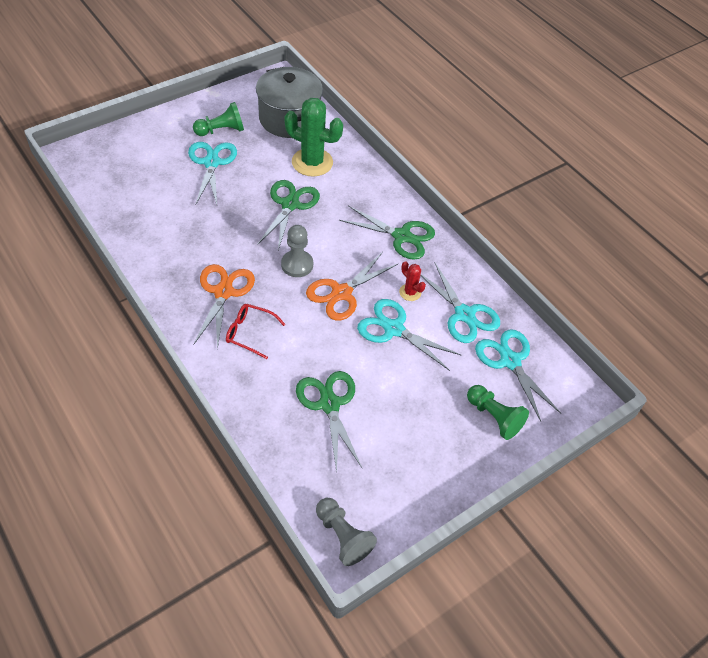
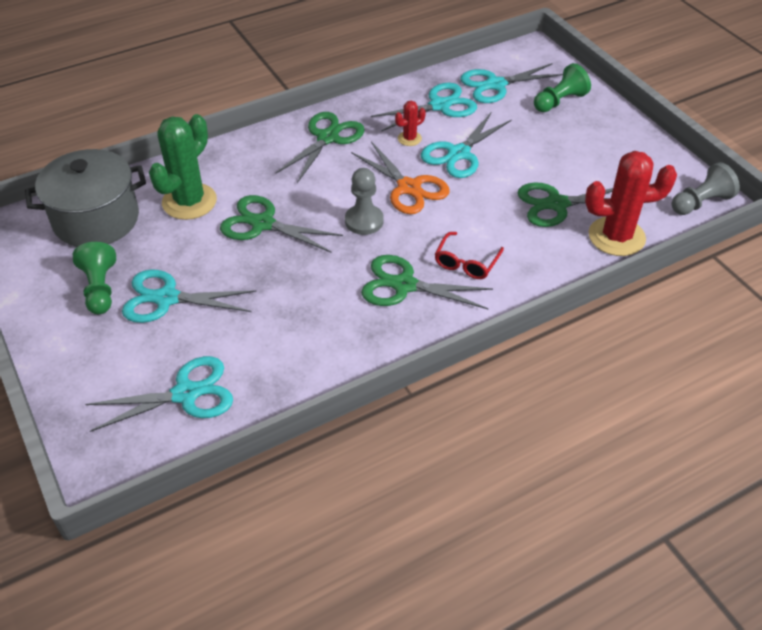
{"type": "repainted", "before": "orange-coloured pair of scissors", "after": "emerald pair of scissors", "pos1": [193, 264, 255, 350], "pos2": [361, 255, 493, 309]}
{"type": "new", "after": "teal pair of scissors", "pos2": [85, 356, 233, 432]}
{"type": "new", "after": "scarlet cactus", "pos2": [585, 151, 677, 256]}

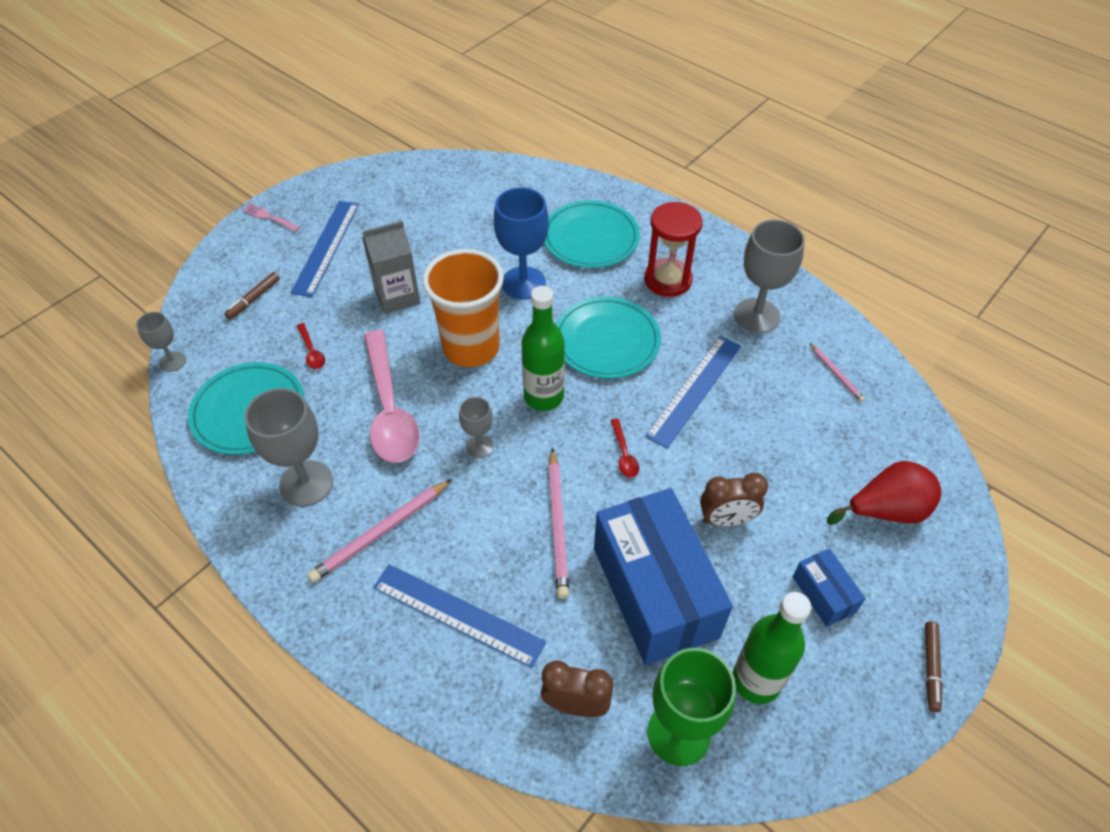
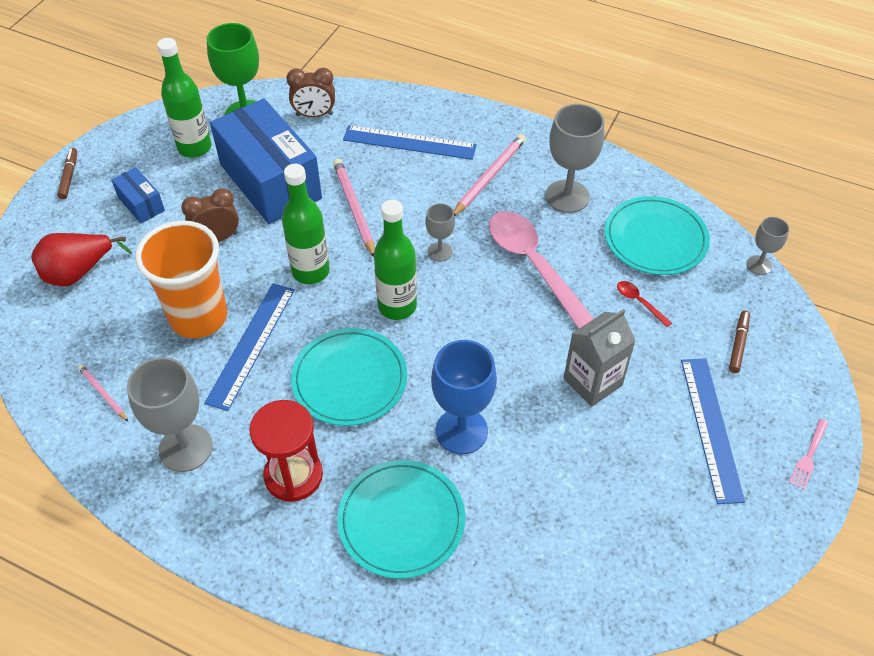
{"type": "rotated", "before": "rosy dinner fork", "pos1": [242, 203, 300, 232], "pos2": [789, 419, 828, 490], "turn": 105}
{"type": "shifted", "before": "orange-coloured tumbler", "pos1": [422, 249, 504, 367], "pos2": [135, 221, 227, 339]}
{"type": "swapped", "before": "scarlet teaspoon", "after": "emerald drink bottle", "pos1": [610, 419, 639, 478], "pos2": [282, 164, 330, 284]}

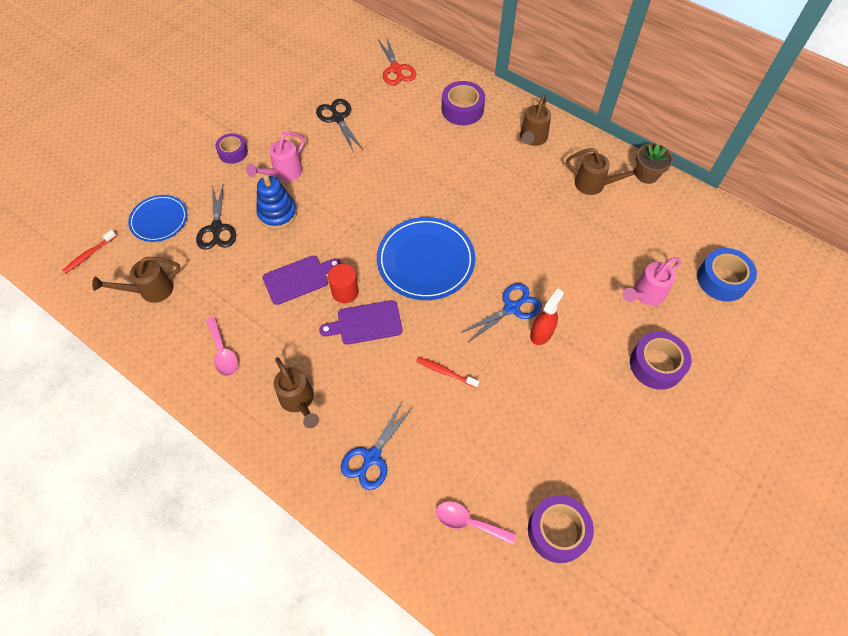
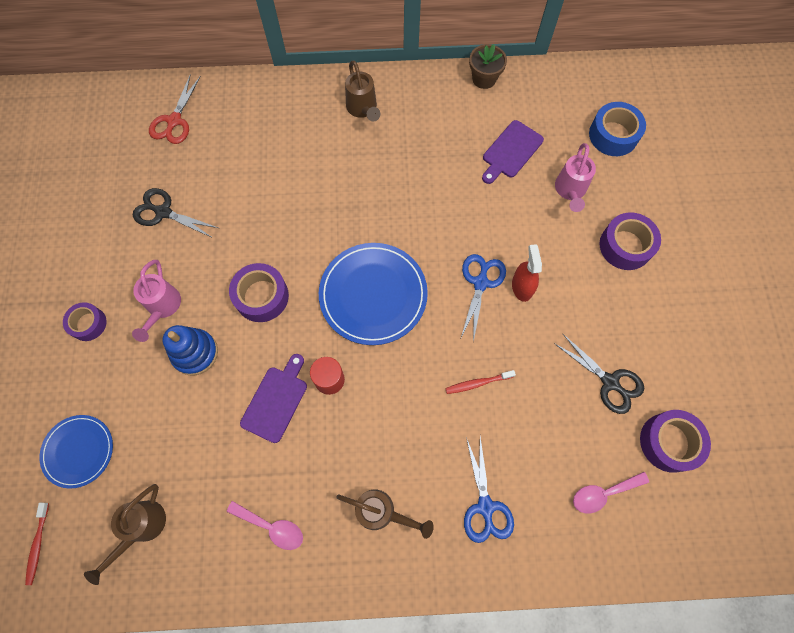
{"type": "shifted", "before": "black pair of scissors", "pos1": [196, 185, 236, 250], "pos2": [554, 334, 644, 414]}
{"type": "shifted", "before": "purple bread board", "pos1": [319, 300, 402, 345], "pos2": [482, 120, 544, 184]}
{"type": "rotated", "before": "scarlet pair of scissors", "pos1": [378, 38, 416, 85], "pos2": [149, 74, 201, 144], "turn": 75}
{"type": "shifted", "before": "purple tape", "pos1": [442, 81, 485, 125], "pos2": [229, 263, 289, 322]}
{"type": "gone", "before": "dark brown sprinkling can", "pos1": [566, 148, 643, 195]}

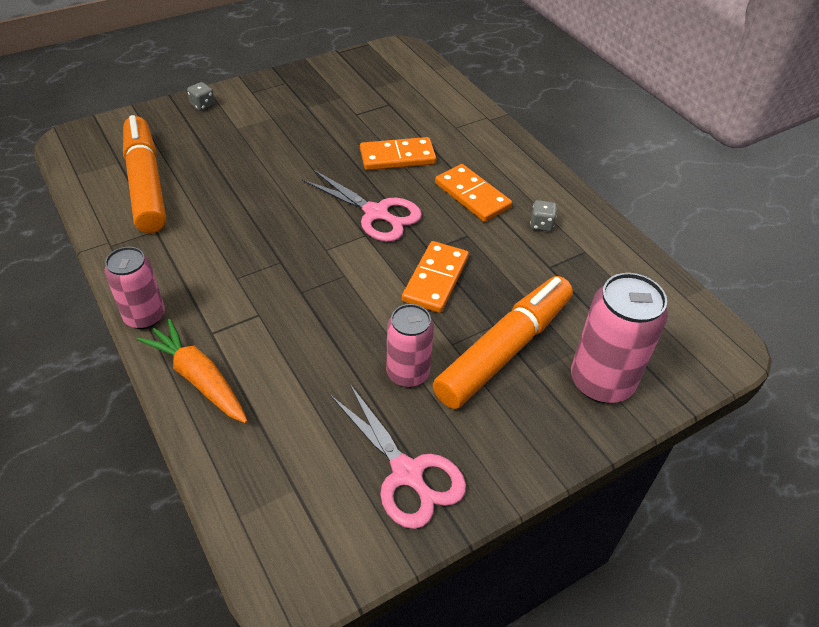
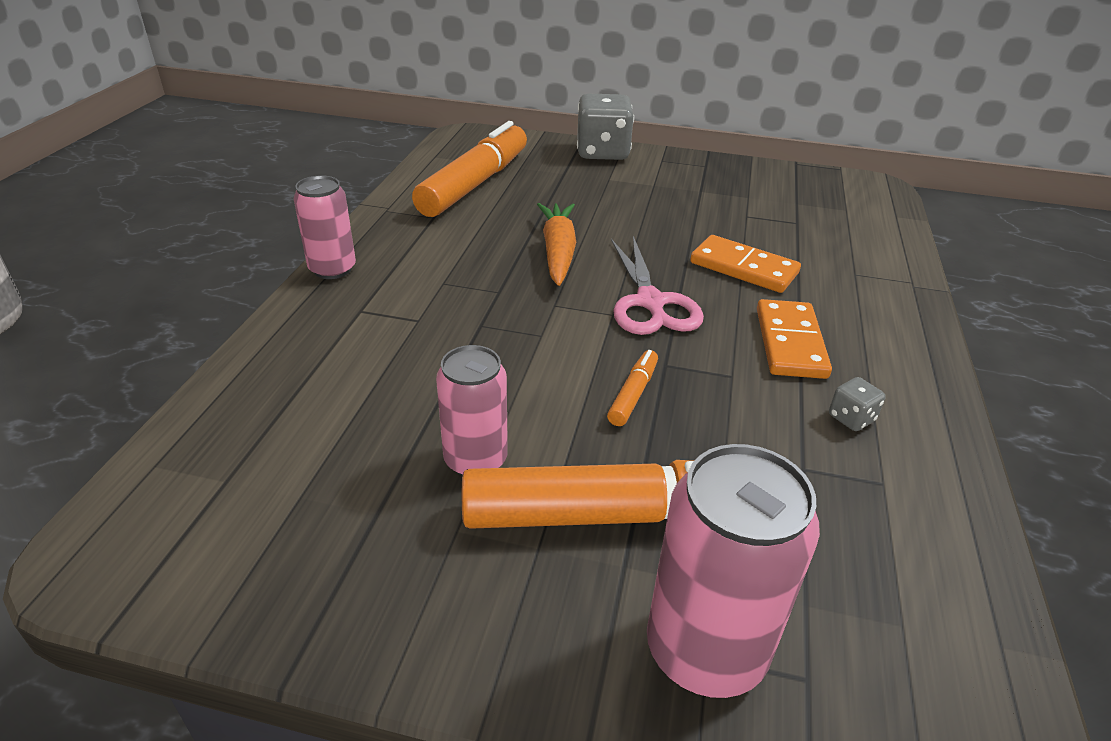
{"type": "shifted", "before": "orange-coloured root vegetable", "pos1": [137, 319, 248, 423], "pos2": [537, 203, 576, 286]}
{"type": "scaled", "before": "grey dice", "pos1": [187, 82, 215, 111], "pos2": [577, 93, 634, 160], "scale": 2.29}
{"type": "gone", "before": "rosy pair of scissors", "pos1": [330, 383, 466, 529]}
{"type": "swapped", "before": "orange-coloured domino", "after": "orange-coloured marker", "pos1": [402, 241, 469, 313], "pos2": [607, 350, 658, 426]}

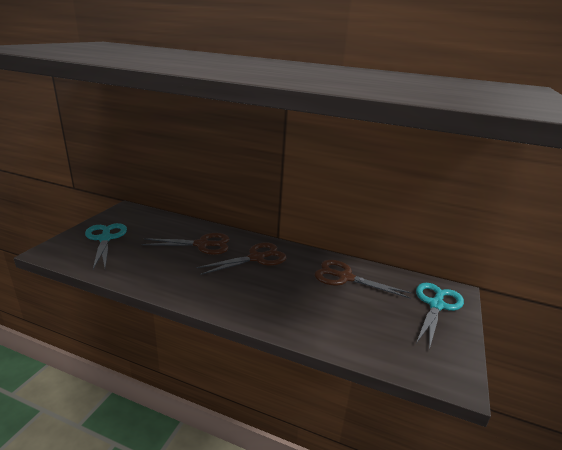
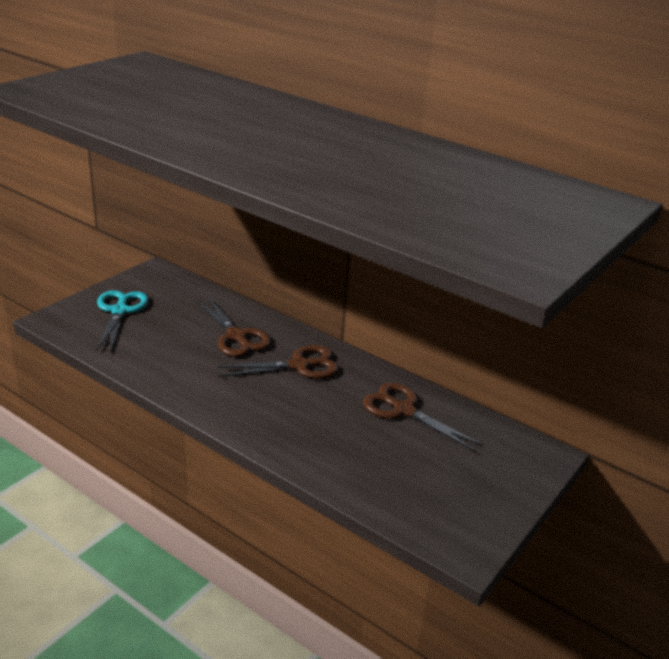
{"type": "rotated", "before": "dark brown pair of scissors", "pos1": [141, 233, 230, 255], "pos2": [197, 297, 271, 357], "turn": 45}
{"type": "gone", "before": "teal pair of scissors", "pos1": [416, 283, 464, 349]}

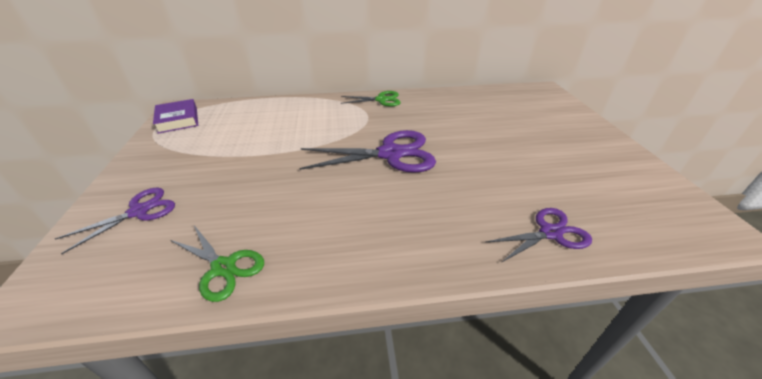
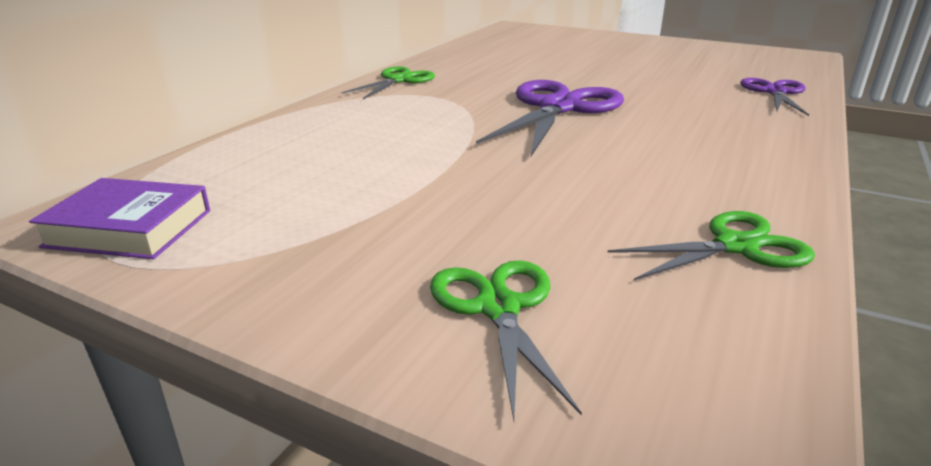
{"type": "repainted", "before": "purple pair of scissors", "after": "emerald pair of scissors", "pos1": [55, 187, 175, 254], "pos2": [430, 260, 582, 420]}

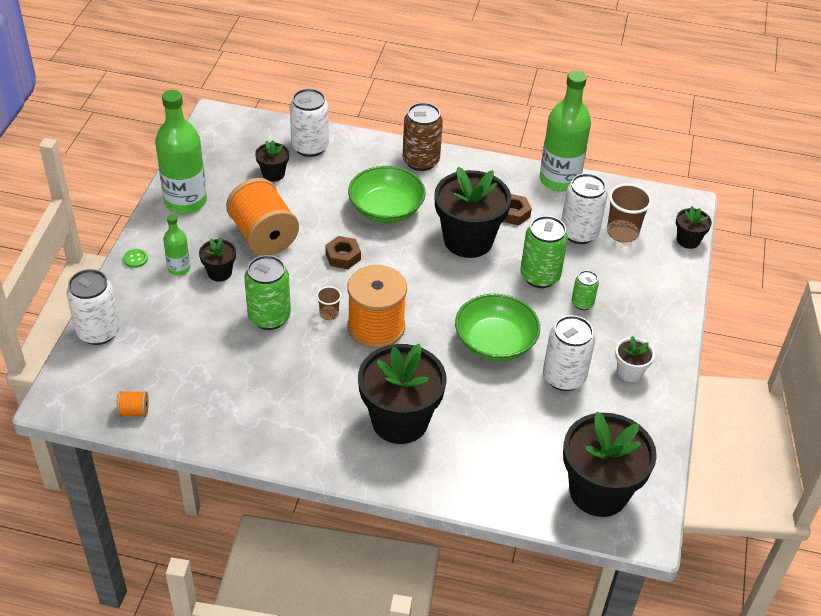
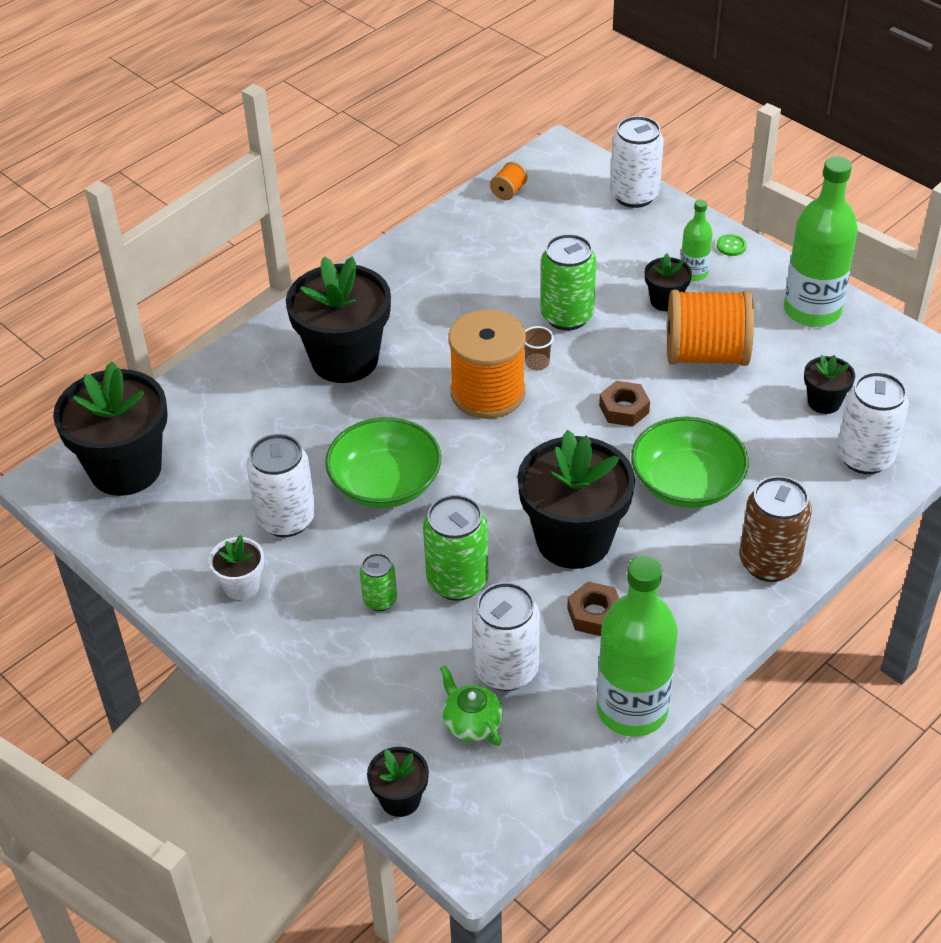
{"type": "swapped", "before": "dark brown tumbler", "after": "emerald china teapot", "pos1": [607, 183, 652, 243], "pos2": [440, 665, 503, 746]}

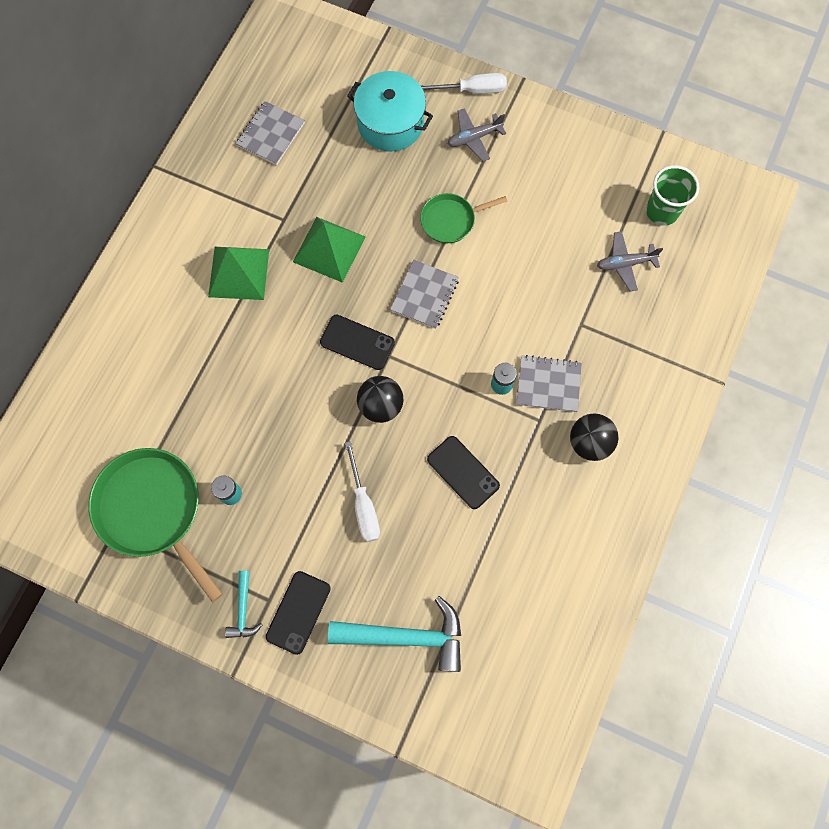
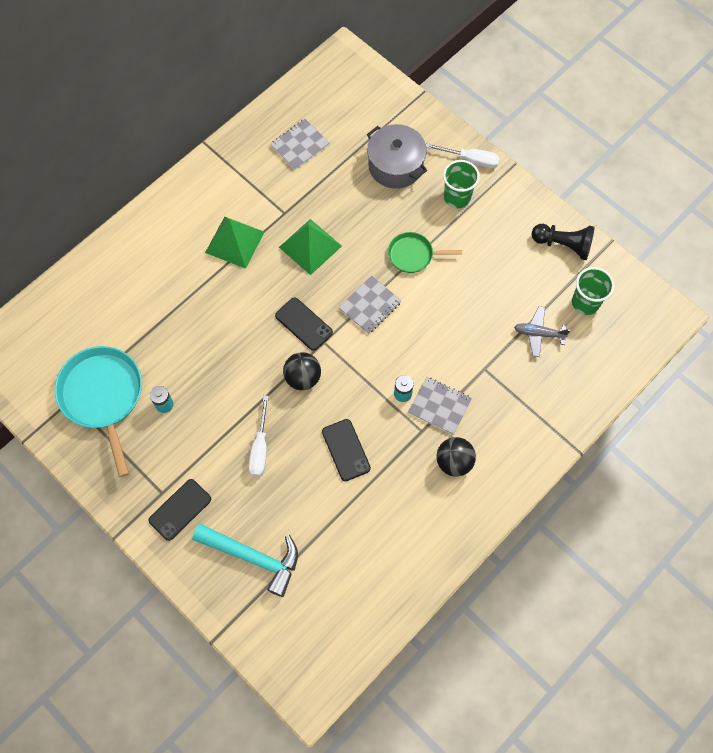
{"type": "repainted", "before": "emerald skillet", "after": "teal skillet", "pos1": [88, 448, 223, 602], "pos2": [55, 346, 142, 477]}
{"type": "gone", "before": "teal claw hammer", "pos1": [225, 571, 262, 638]}
{"type": "repainted", "before": "teal pot", "after": "grey pot", "pos1": [347, 71, 433, 151], "pos2": [367, 124, 427, 189]}
{"type": "swapped", "before": "grey aeroplane", "after": "emerald tumbler", "pos1": [448, 108, 506, 161], "pos2": [443, 160, 480, 208]}
{"type": "new", "after": "black game pawn", "pos2": [532, 224, 595, 260]}

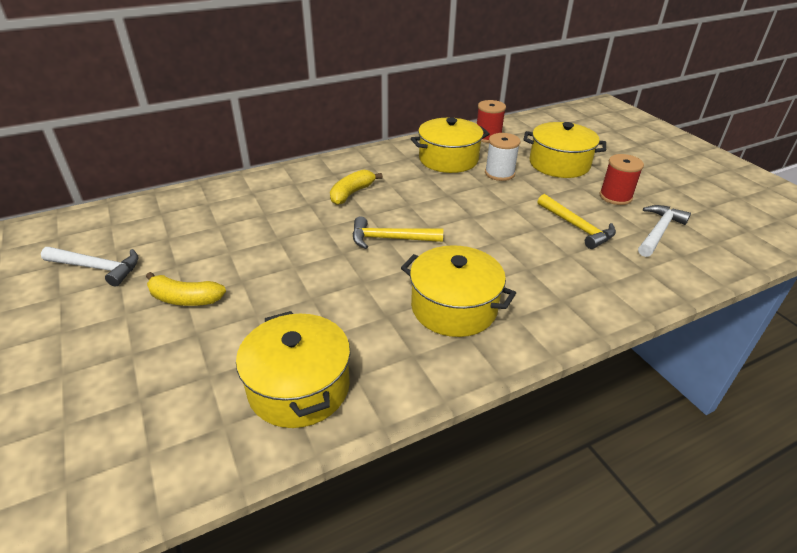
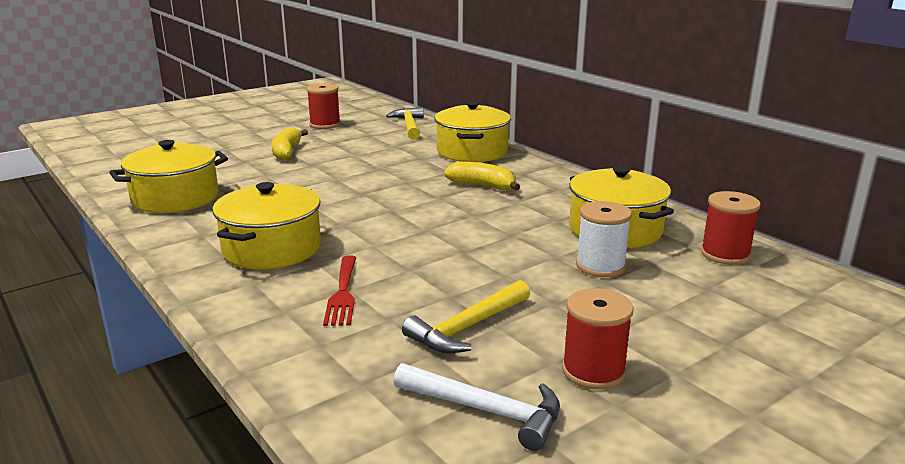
{"type": "swapped", "before": "pure white claw hammer", "after": "scarlet reel of thread", "pos1": [41, 247, 138, 287], "pos2": [307, 84, 341, 129]}
{"type": "shifted", "before": "bright yellow claw hammer", "pos1": [352, 216, 443, 249], "pos2": [386, 107, 424, 140]}
{"type": "shifted", "before": "bright yellow pot", "pos1": [523, 122, 606, 178], "pos2": [435, 101, 511, 162]}
{"type": "new", "after": "scarlet dinner fork", "pos2": [323, 255, 356, 326]}

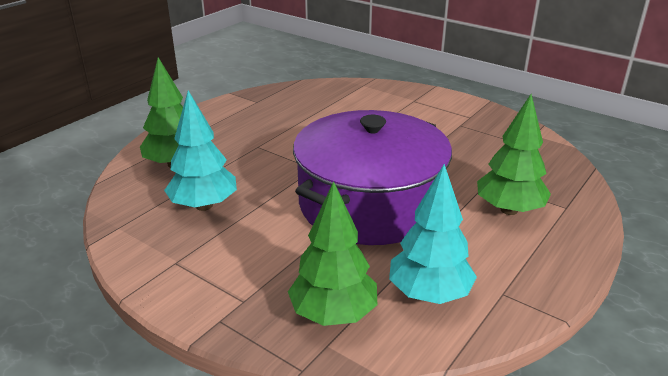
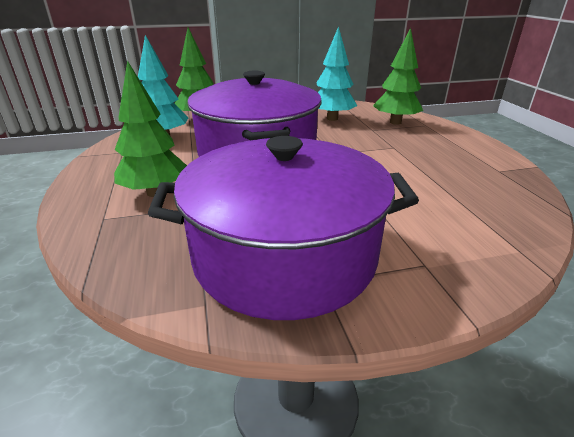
{"type": "new", "after": "purple pot", "pos2": [148, 136, 419, 320]}

